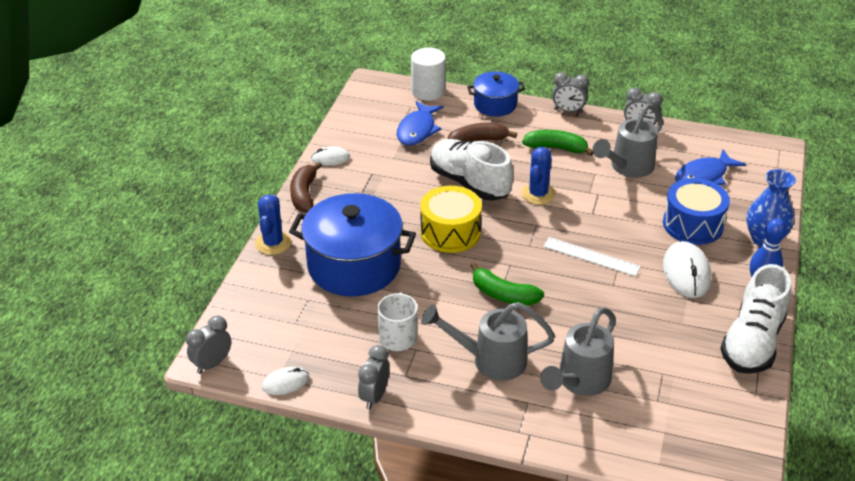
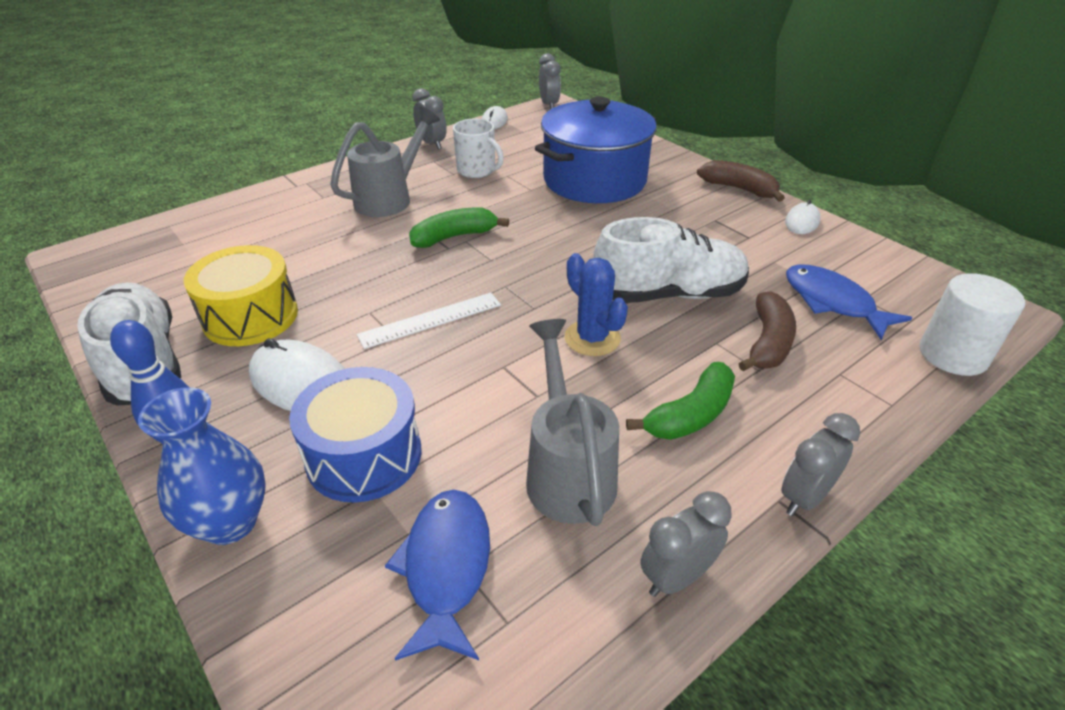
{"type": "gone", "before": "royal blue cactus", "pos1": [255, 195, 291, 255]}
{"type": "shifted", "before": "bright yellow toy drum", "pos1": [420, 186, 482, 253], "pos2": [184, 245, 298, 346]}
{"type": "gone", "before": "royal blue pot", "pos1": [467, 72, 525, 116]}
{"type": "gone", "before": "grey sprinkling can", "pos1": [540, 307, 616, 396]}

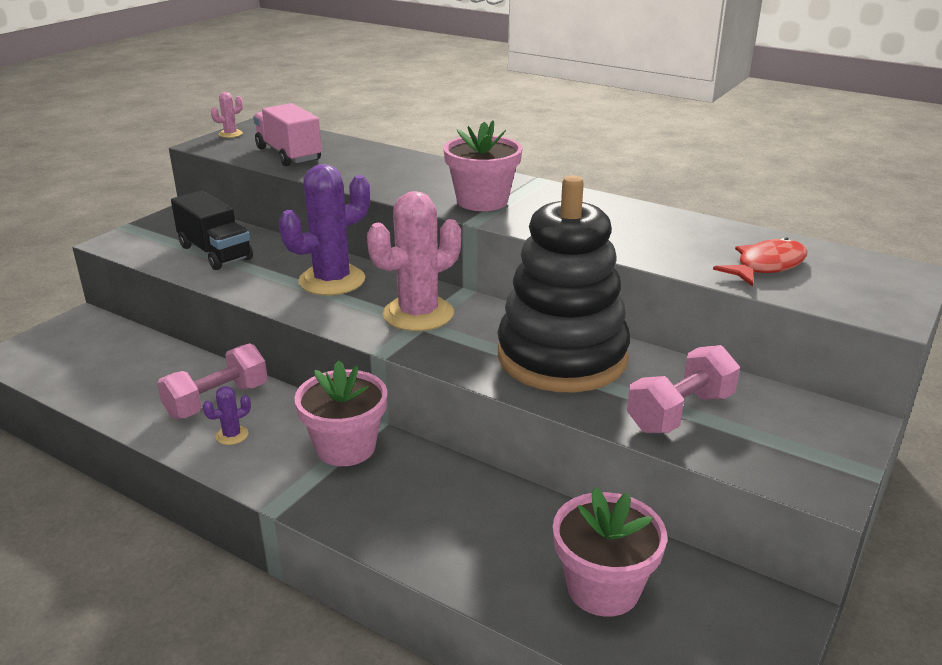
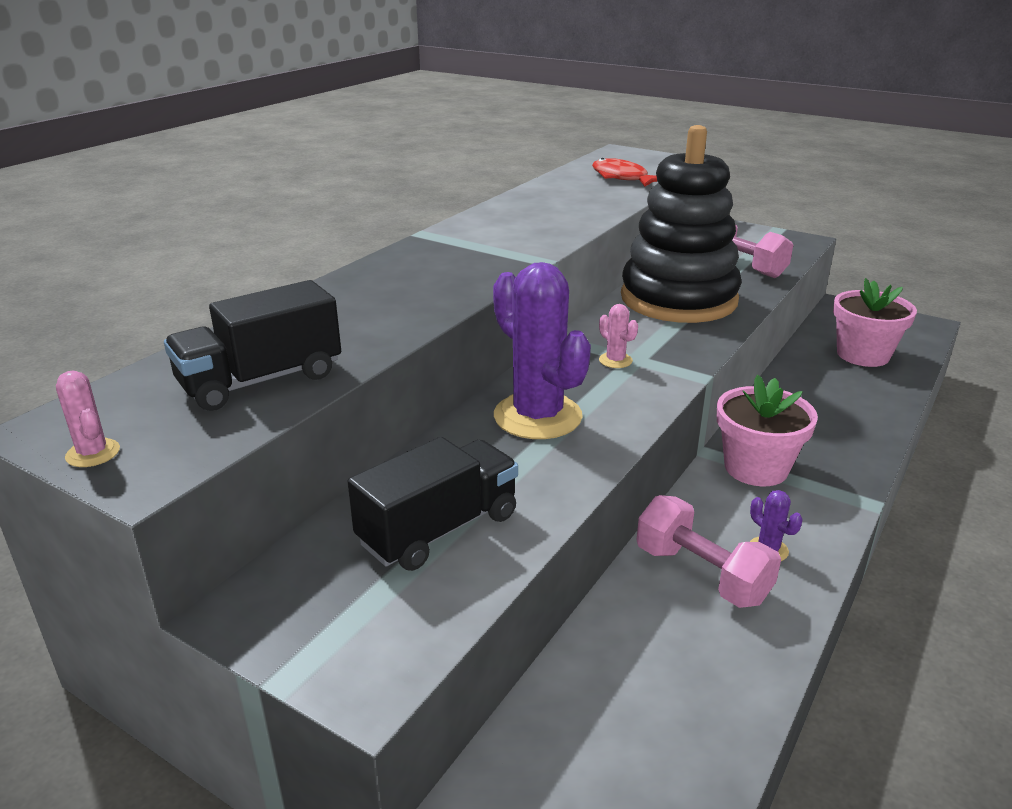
{"type": "repainted", "before": "rosy truck", "after": "black truck", "pos1": [253, 103, 322, 166], "pos2": [164, 280, 341, 411]}
{"type": "scaled", "before": "rosy cactus", "pos1": [367, 191, 461, 331], "pos2": [599, 304, 638, 368], "scale": 0.42}
{"type": "gone", "before": "rosy flower pot", "pos1": [443, 120, 522, 211]}

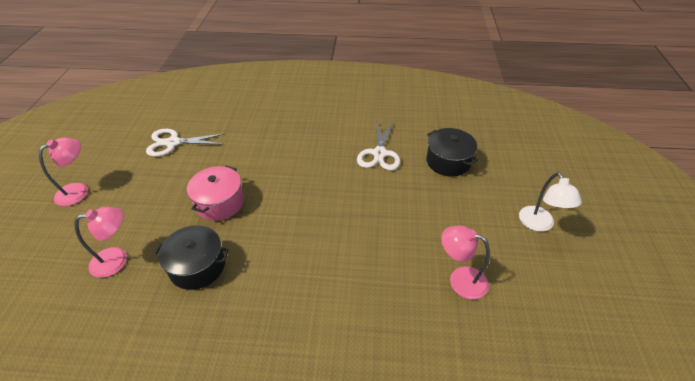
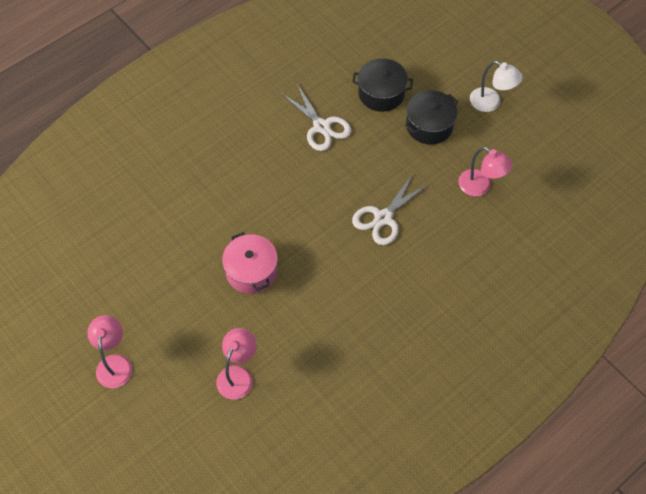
{"type": "shifted", "before": "pure white pair of scissors", "pos1": [146, 129, 226, 157], "pos2": [352, 174, 430, 245]}
{"type": "shifted", "before": "black pot", "pos1": [153, 225, 229, 290], "pos2": [405, 90, 458, 145]}
{"type": "rotated", "before": "rosy lamp", "pos1": [441, 225, 490, 299], "pos2": [458, 147, 513, 196], "turn": -120}

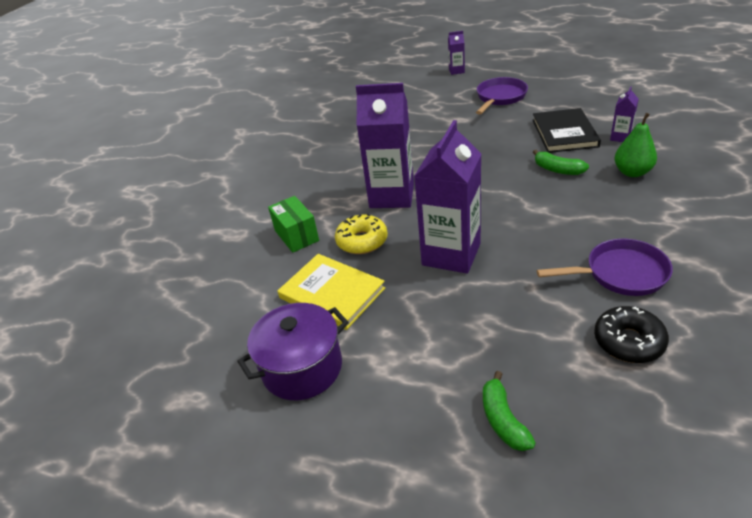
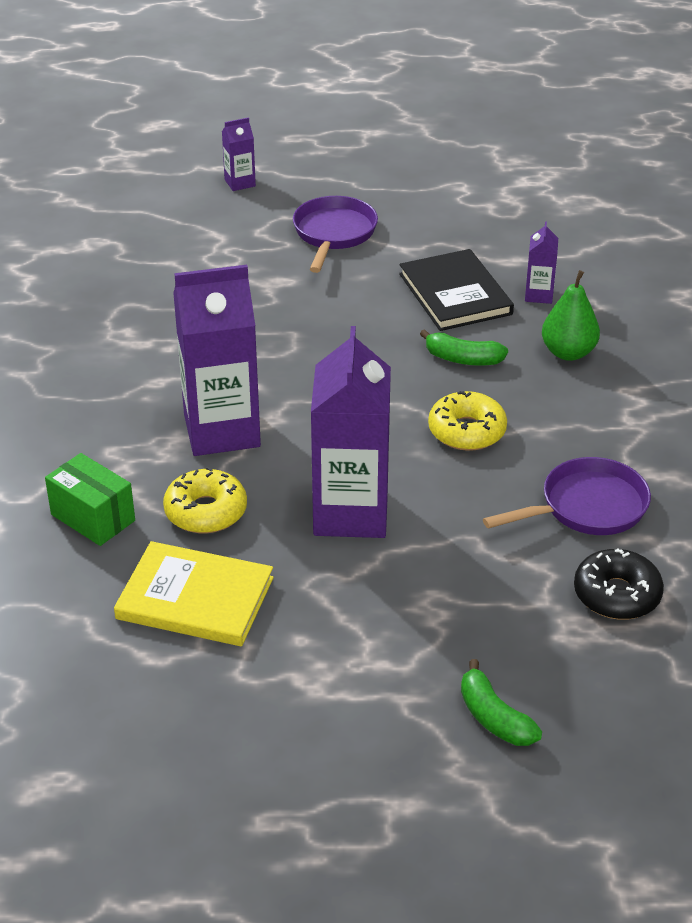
{"type": "gone", "before": "purple pot", "pos1": [237, 303, 349, 400]}
{"type": "new", "after": "bright yellow doughnut", "pos2": [428, 391, 507, 451]}

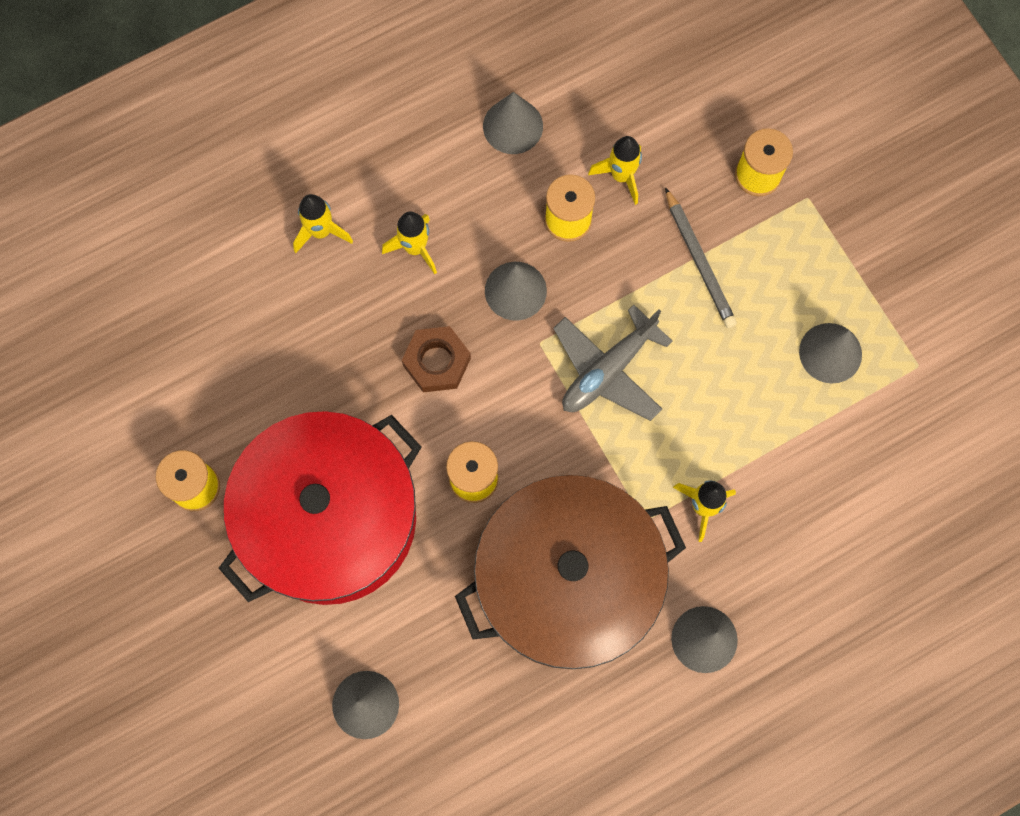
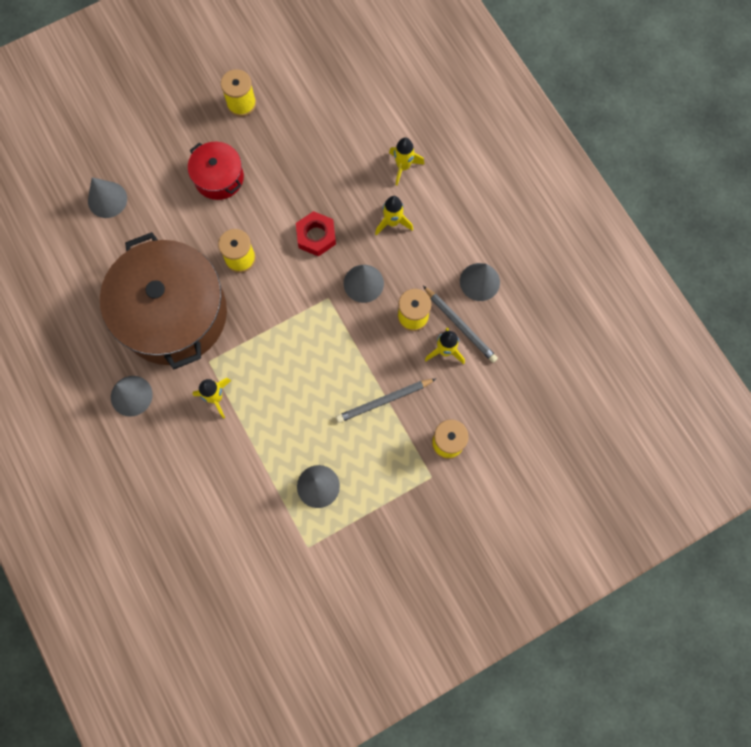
{"type": "scaled", "before": "scarlet pot", "pos1": [219, 411, 422, 605], "pos2": [188, 142, 244, 200], "scale": 0.48}
{"type": "repainted", "before": "dark brown hexagon nut", "after": "scarlet hexagon nut", "pos1": [402, 326, 471, 392], "pos2": [296, 211, 336, 256]}
{"type": "gone", "before": "grey aeroplane", "pos1": [553, 305, 673, 421]}
{"type": "new", "after": "grey pencil", "pos2": [423, 286, 498, 363]}

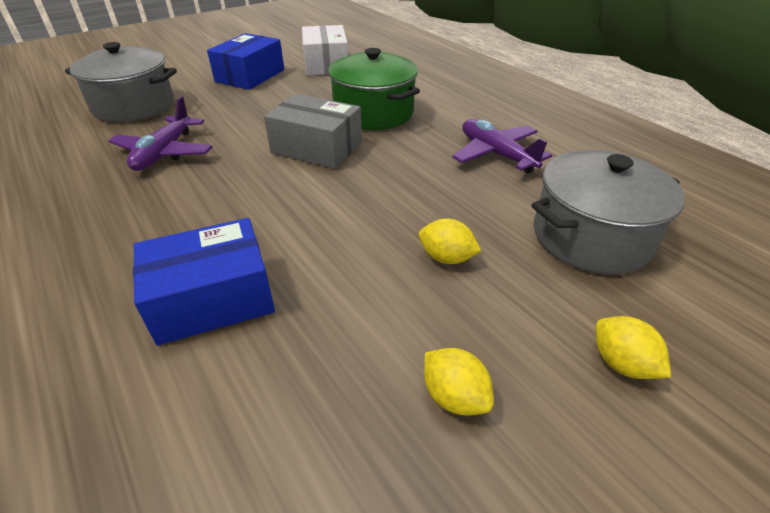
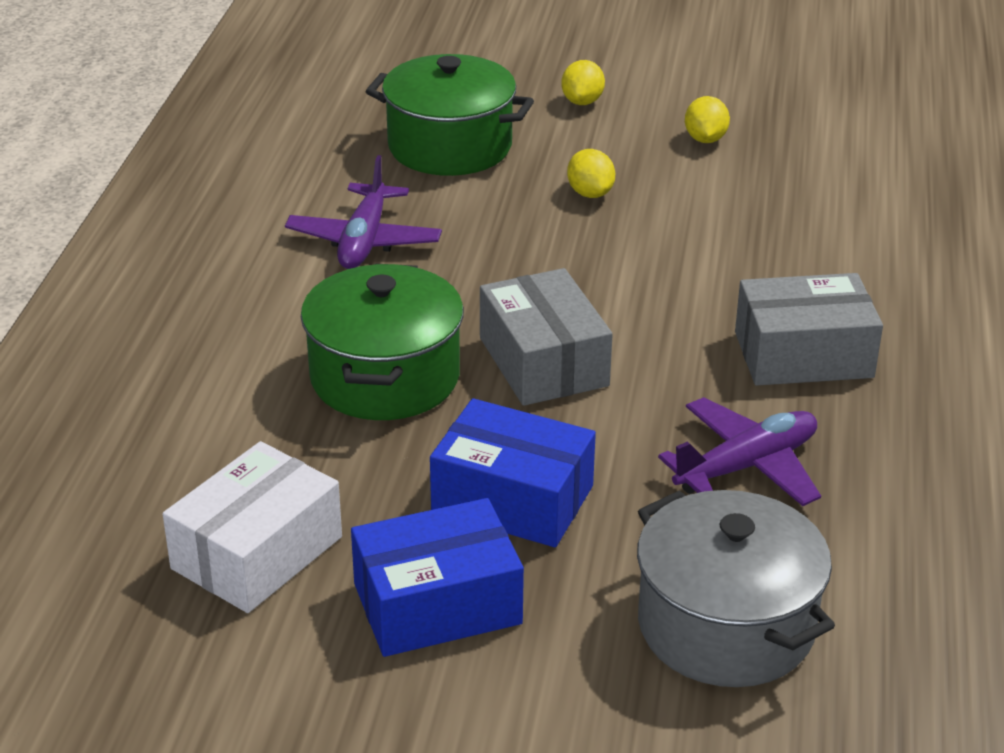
{"type": "shifted", "before": "royal blue box", "pos1": [133, 218, 275, 346], "pos2": [430, 398, 596, 547]}
{"type": "repainted", "before": "grey pot", "after": "emerald pot", "pos1": [531, 150, 685, 275], "pos2": [365, 54, 534, 176]}
{"type": "new", "after": "grey box", "pos2": [735, 273, 883, 386]}

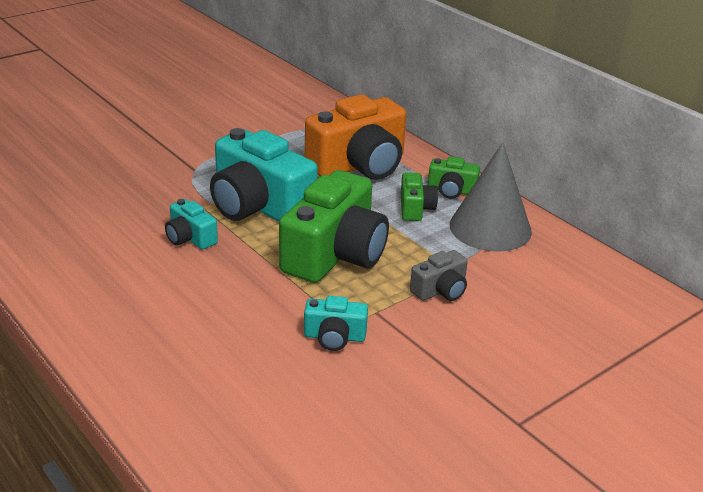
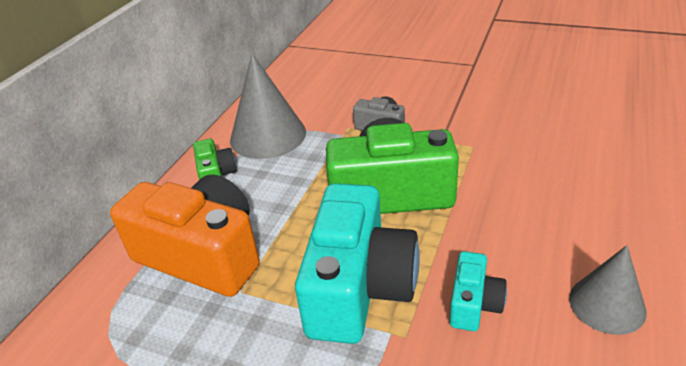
{"type": "gone", "before": "teal camera", "pos1": [304, 296, 368, 351]}
{"type": "gone", "before": "emerald camera", "pos1": [401, 172, 438, 221]}
{"type": "new", "after": "grey solid cone", "pos2": [569, 245, 647, 335]}

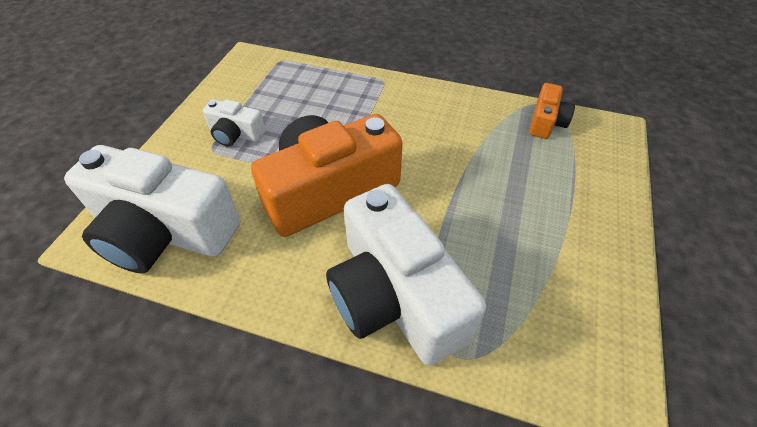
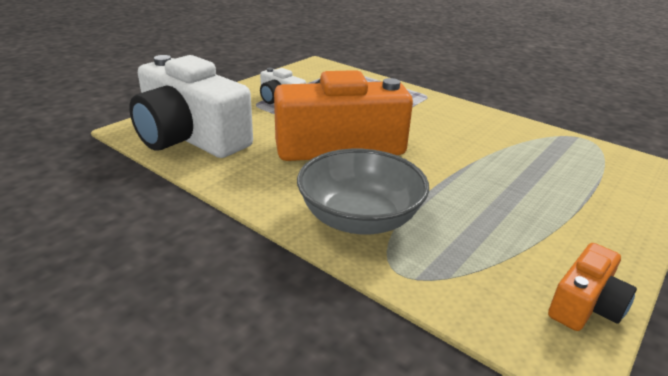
{"type": "swapped", "before": "pure white camera", "after": "grey bowl", "pos1": [326, 184, 486, 366], "pos2": [297, 149, 429, 235]}
{"type": "shifted", "before": "orange-coloured camera", "pos1": [529, 83, 575, 139], "pos2": [548, 243, 637, 331]}

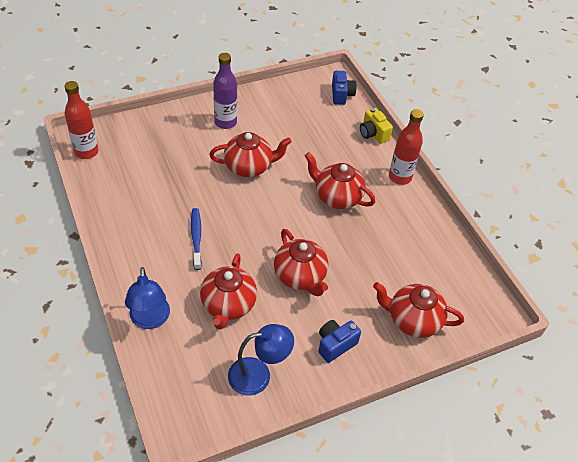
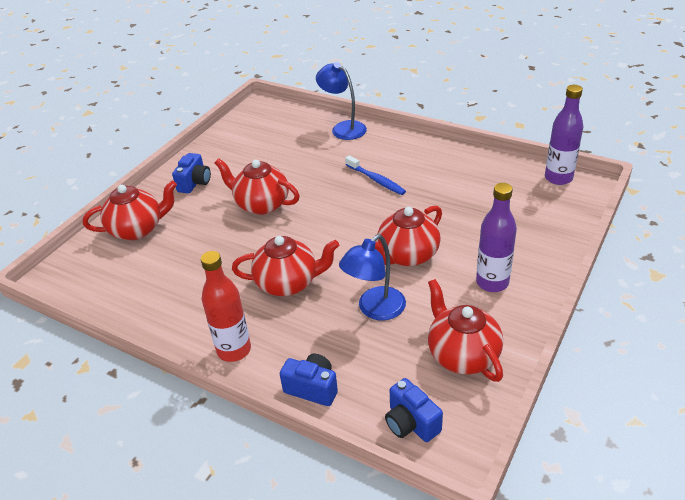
{"type": "repainted", "before": "scarlet drink bottle", "after": "purple drink bottle", "pos1": [64, 81, 99, 159], "pos2": [545, 85, 583, 185]}
{"type": "shifted", "before": "scarlet china teapot", "pos1": [200, 253, 257, 330], "pos2": [428, 279, 503, 382]}
{"type": "shifted", "before": "royal blue lamp", "pos1": [228, 324, 294, 396], "pos2": [339, 234, 406, 321]}
{"type": "repainted", "before": "bright yellow camera", "after": "royal blue camera", "pos1": [360, 108, 393, 144], "pos2": [280, 354, 338, 406]}

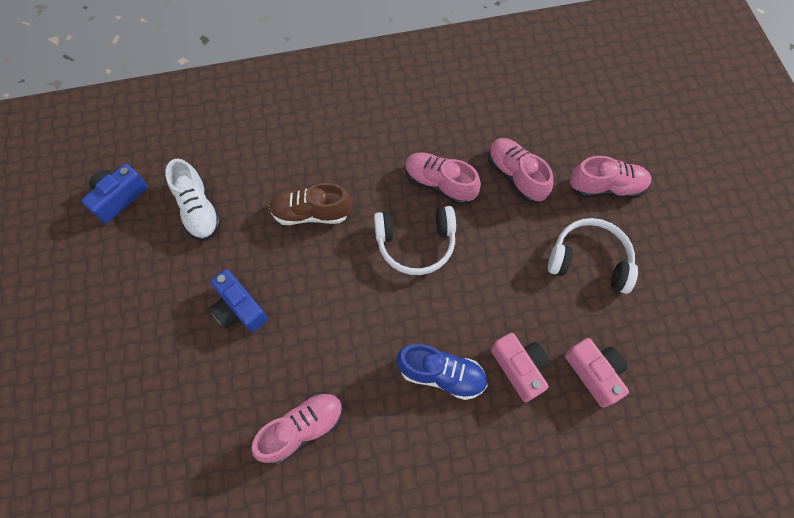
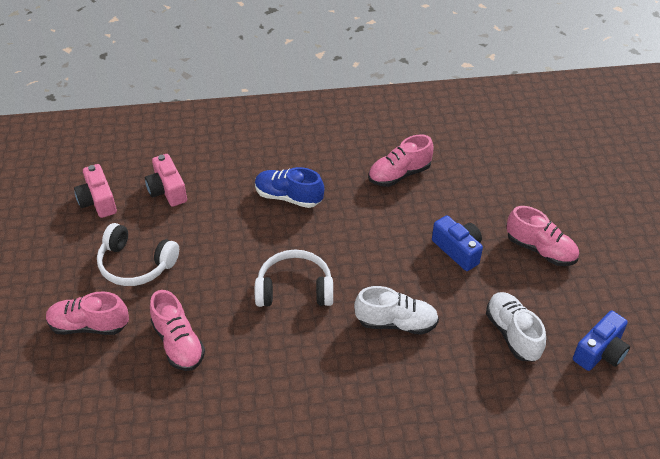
{"type": "repainted", "before": "dark brown sneaker", "after": "pure white sneaker", "pos1": [269, 183, 352, 225], "pos2": [354, 286, 439, 335]}
{"type": "shifted", "before": "rosy sneaker", "pos1": [405, 152, 481, 205], "pos2": [507, 206, 579, 266]}
{"type": "shifted", "before": "rosy camera", "pos1": [491, 333, 550, 402], "pos2": [74, 164, 117, 218]}

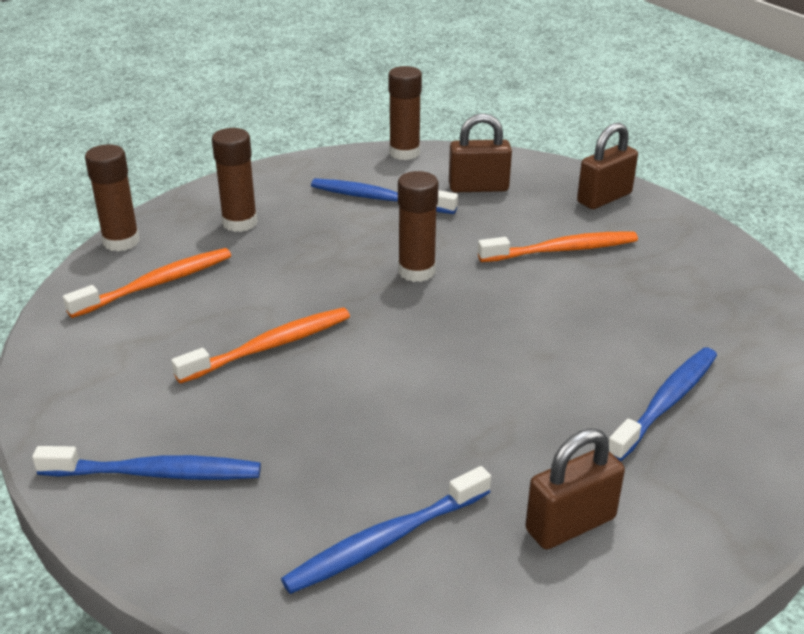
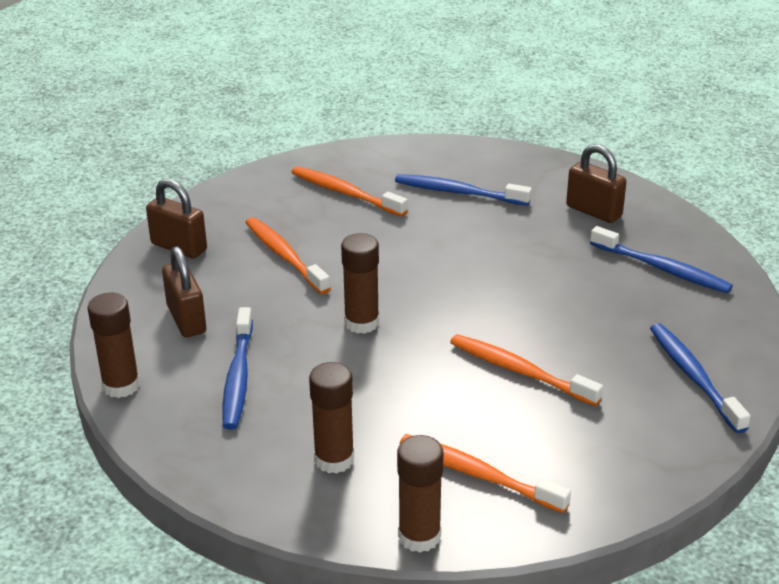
{"type": "new", "after": "orange-coloured toothbrush", "pos2": [291, 166, 408, 217]}

